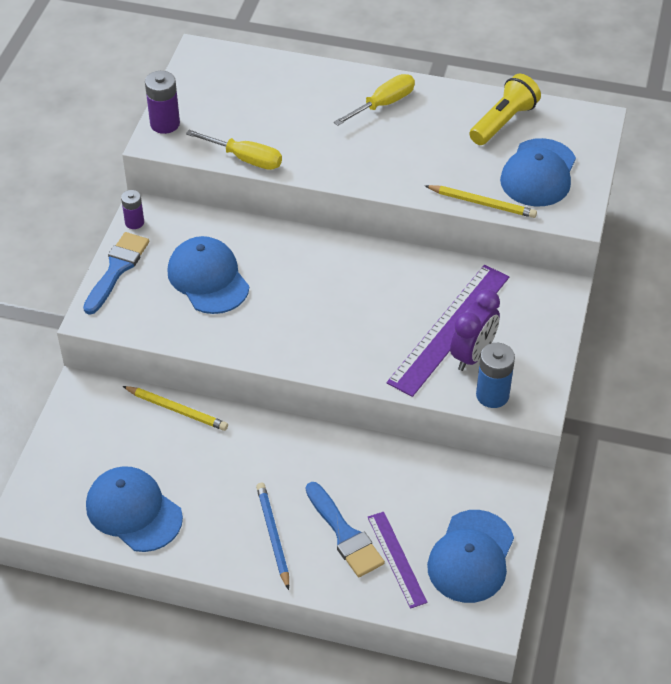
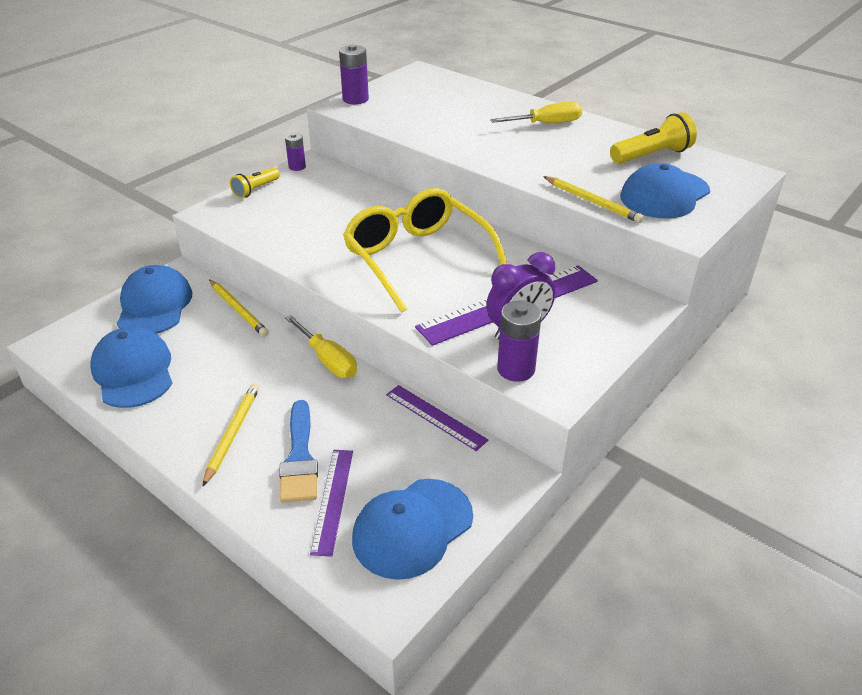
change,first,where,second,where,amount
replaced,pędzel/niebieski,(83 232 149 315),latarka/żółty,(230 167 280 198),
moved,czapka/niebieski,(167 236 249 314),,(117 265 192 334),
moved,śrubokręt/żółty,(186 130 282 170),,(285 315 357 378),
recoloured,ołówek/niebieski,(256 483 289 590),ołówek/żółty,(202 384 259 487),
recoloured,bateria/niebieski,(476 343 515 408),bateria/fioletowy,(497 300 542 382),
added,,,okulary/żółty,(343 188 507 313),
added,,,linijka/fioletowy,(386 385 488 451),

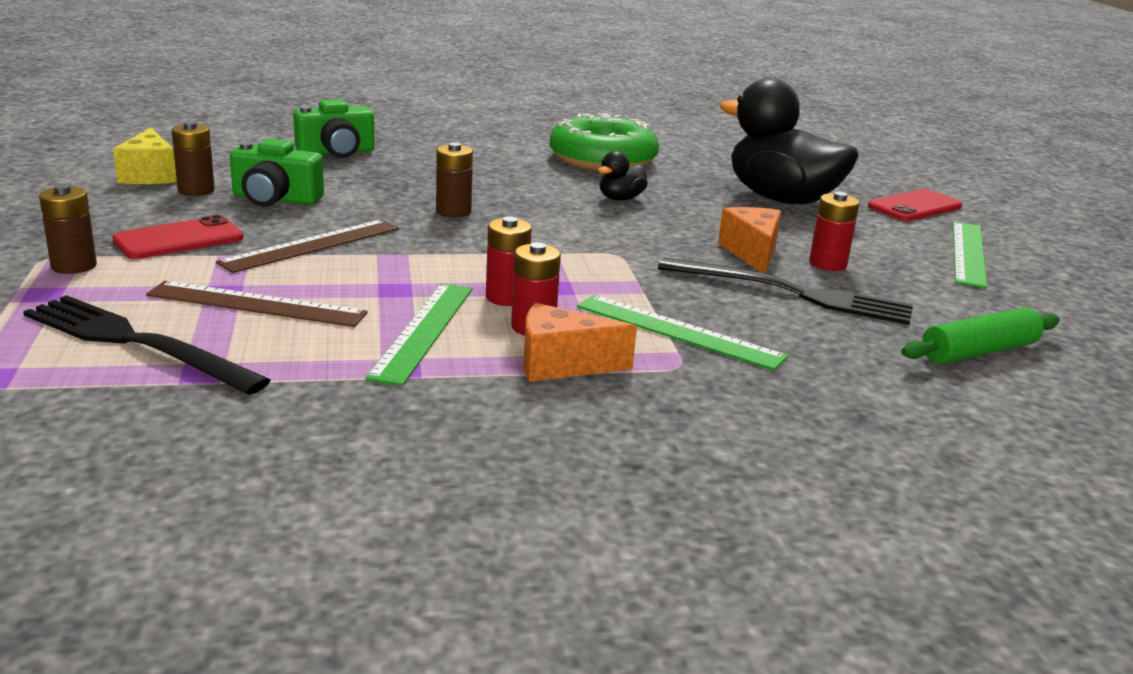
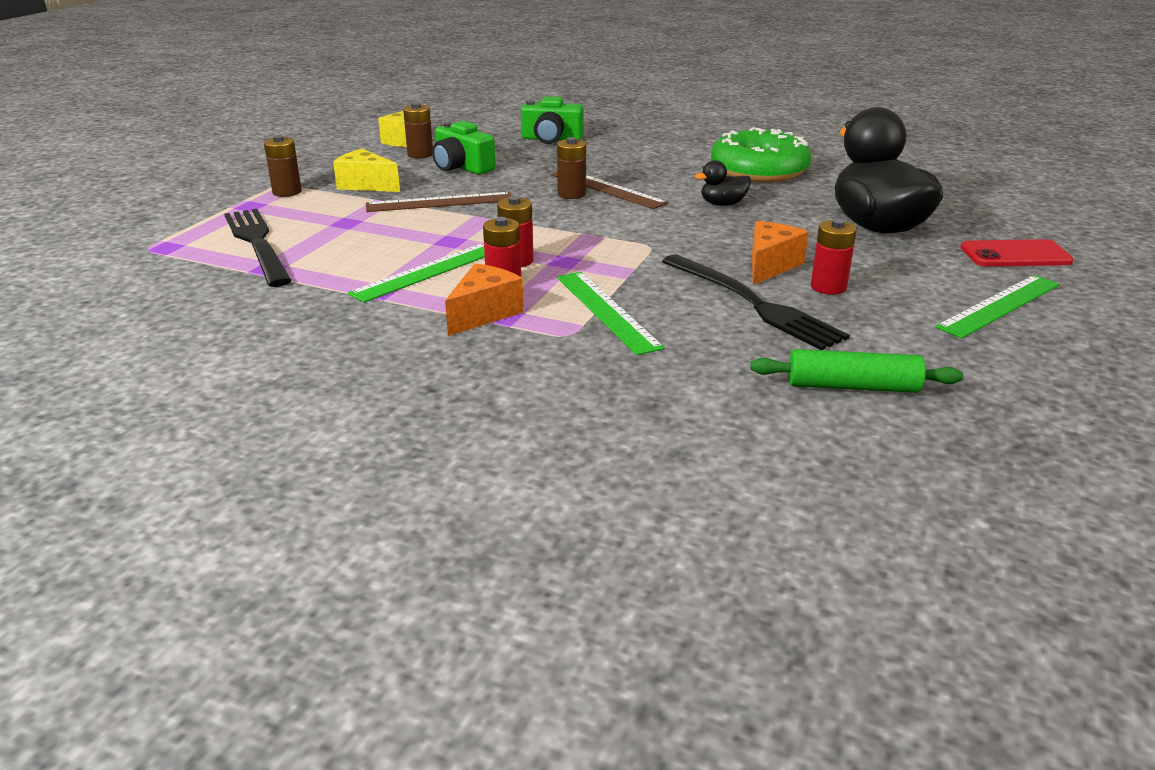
change,first,where,second,where,amount
replaced,telefon/czerwony,(112 215 243 259),ser/żółty,(333 149 400 192),
moved,linijka/brązowy,(146 281 368 327),,(551 172 668 209),
turned,ser/pomarańczowy,(523 303 637 382),,(445 263 524 336),90 degrees clockwise

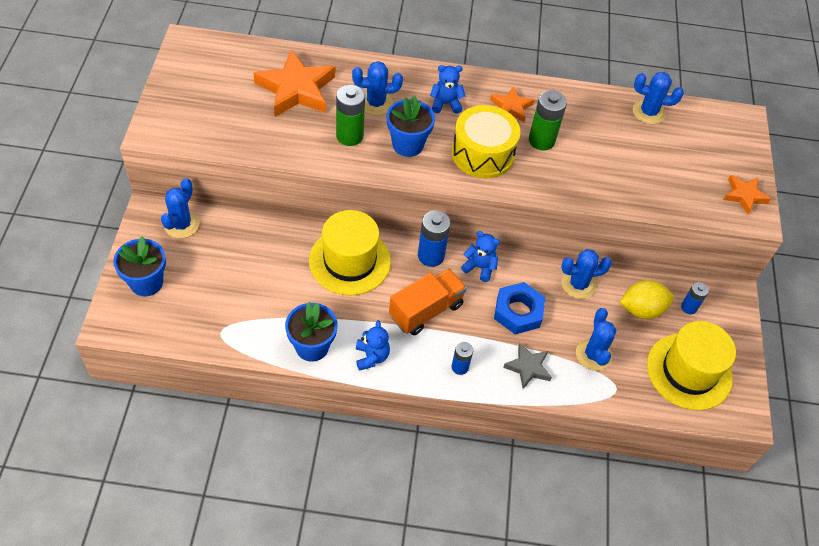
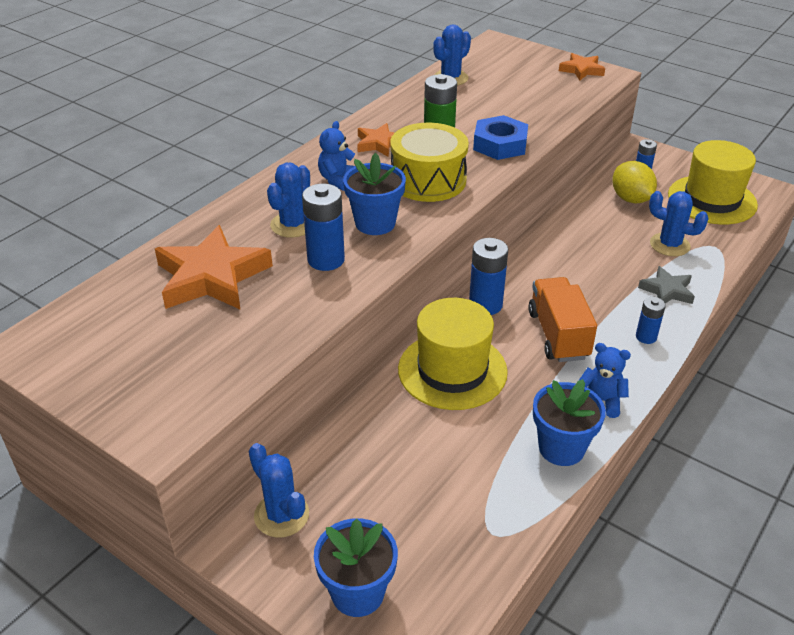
change,first,where,second,where,amount
recoloured,bateria/zielony,(336 85 365 146),bateria/niebieski,(302 184 345 271),
removed,miś/niebieski,(461 231 500 282),,,
moved,nakrętka/niebieski,(494 282 545 335),,(473 115 528 160),
removed,kaktus/niebieski,(561 249 612 299),,,
turned,cytryna/żółty,(620 280 674 319),,(612 161 657 204),45 degrees counterclockwise

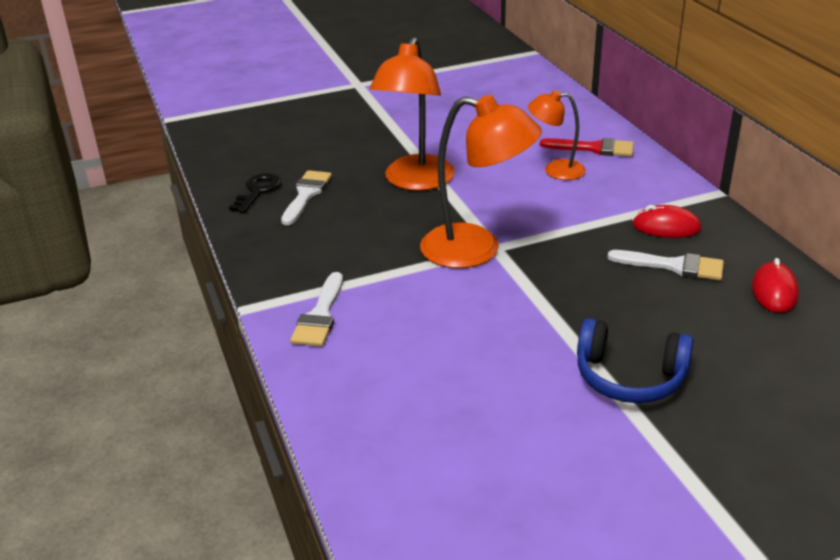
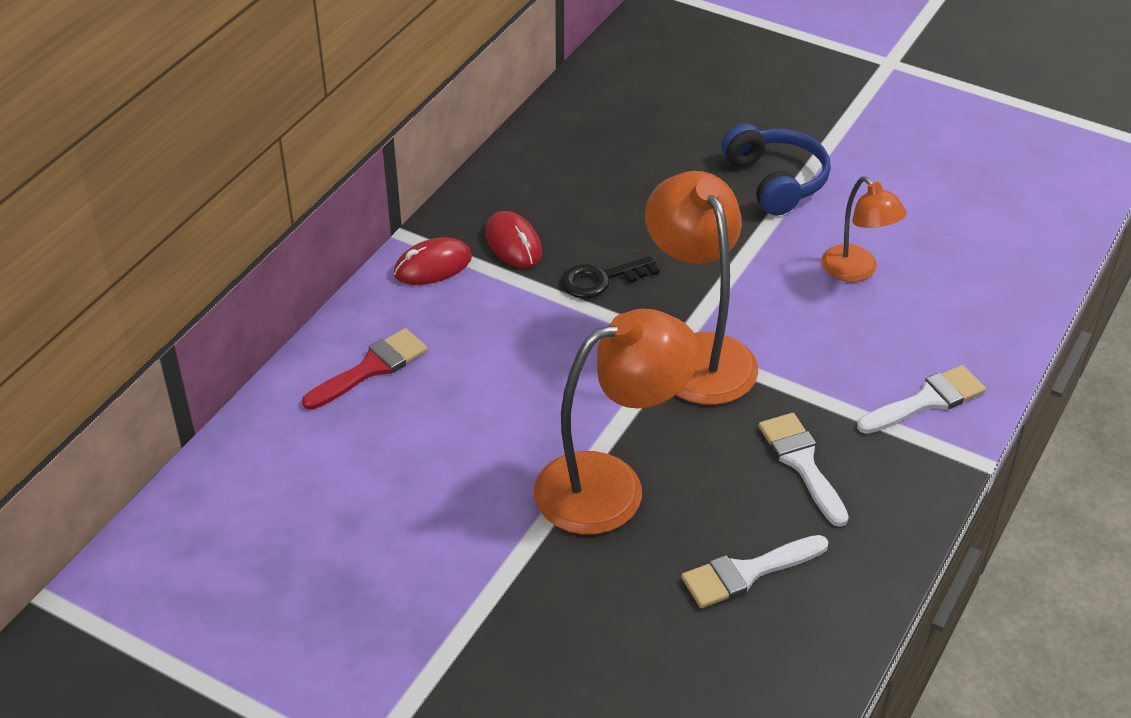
change,first,where,second,where,amount
moved,klucz/czarny,(229 173 281 213),,(561 256 660 298),
moved,lampka/pomarańczowy,(528 90 586 180),,(822 176 907 282),
turned,pędzel/czerwony,(540 138 634 156),,(302 328 428 410),75 degrees clockwise
moved,pędzel/biały,(607 250 724 280),,(758 413 849 527),
moved,myszka/czerwony,(752 258 799 313),,(394 237 472 285),

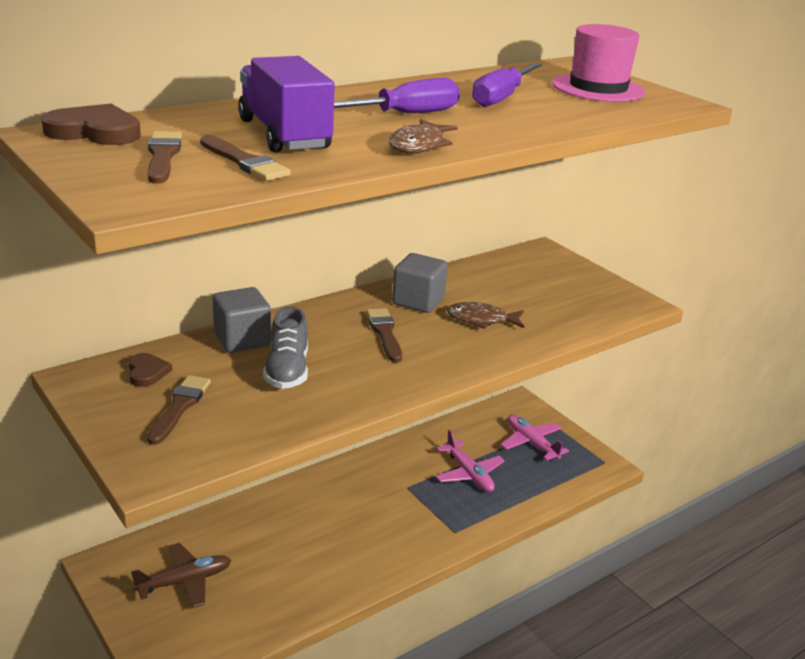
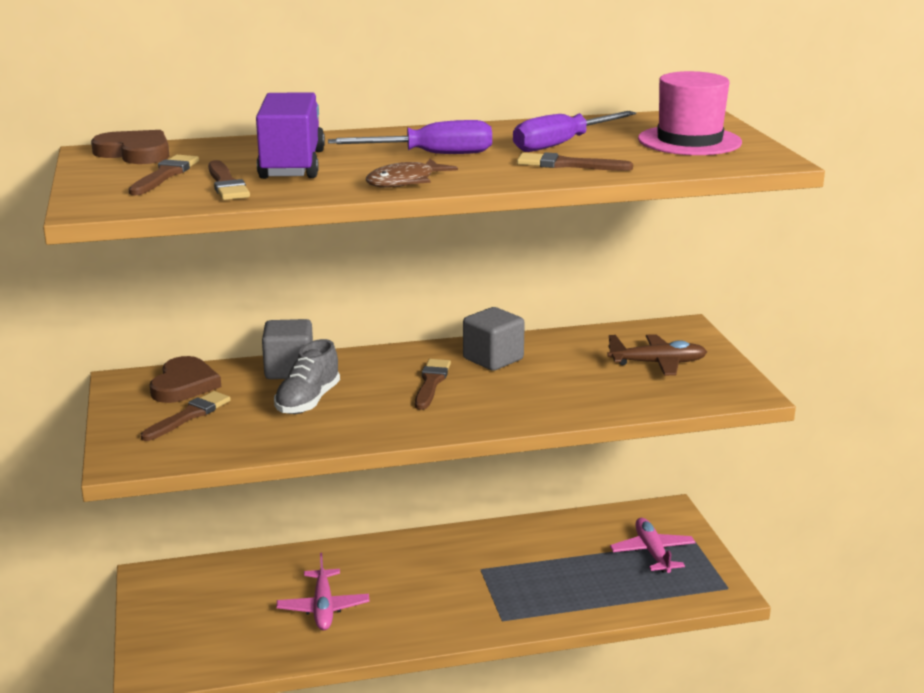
change,first,where,second,where,amount
resized,serce/brązowy,(129 353 172 387),,(150 356 221 403),x1.64
moved,samolot/brązowy,(131 543 231 608),,(607 334 707 376),
moved,samolot/różowy,(435 429 505 492),,(277 553 370 630),
removed,ryba/brązowy,(447 302 524 329),,,
added,,,pędzel/brązowy,(517 152 633 171),

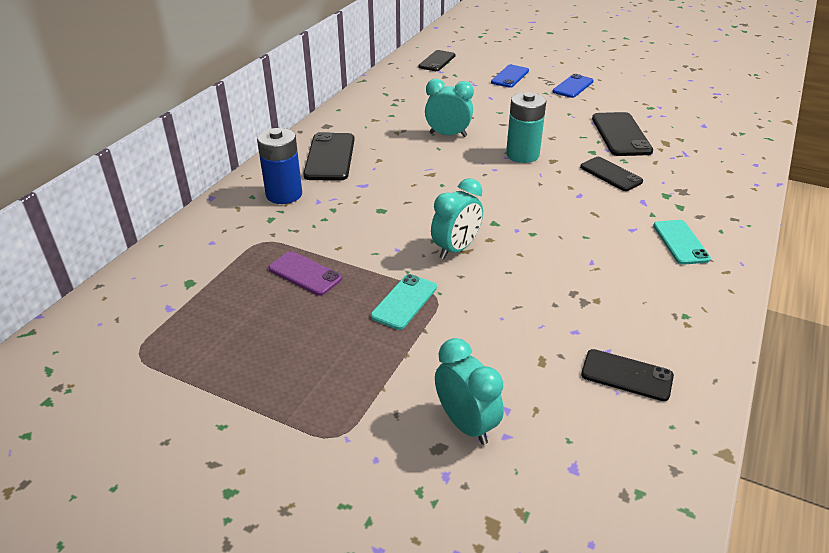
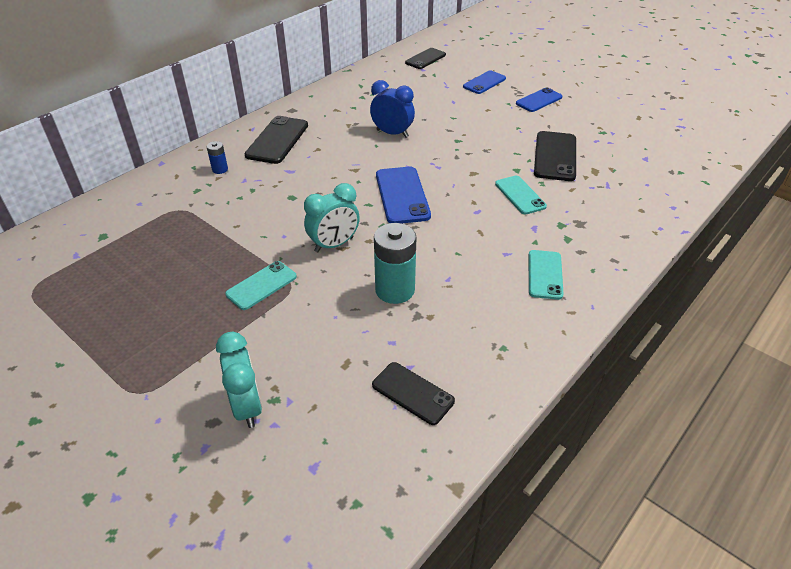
change,first,where,second,where,amount
resized,bateria/niebieski,(257 128 302 204),,(207 141 228 174),x0.49
removed,telefon/fioletowy,(268 251 342 296),,,
recoloured,budzik/turkusowy,(425 79 474 137),budzik/niebieski,(370 80 415 138),
moved,bateria/turkusowy,(506 92 546 163),,(374 223 416 304),
recoloured,telefon/czarny,(580 157 643 191),telefon/turkusowy,(495 176 547 215),
added,,,telefon/niebieski,(376 167 431 223),

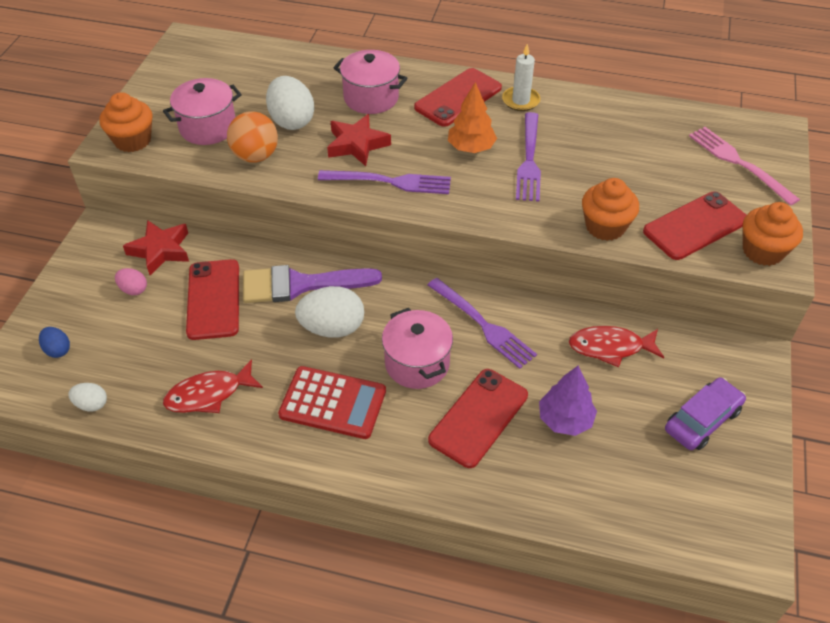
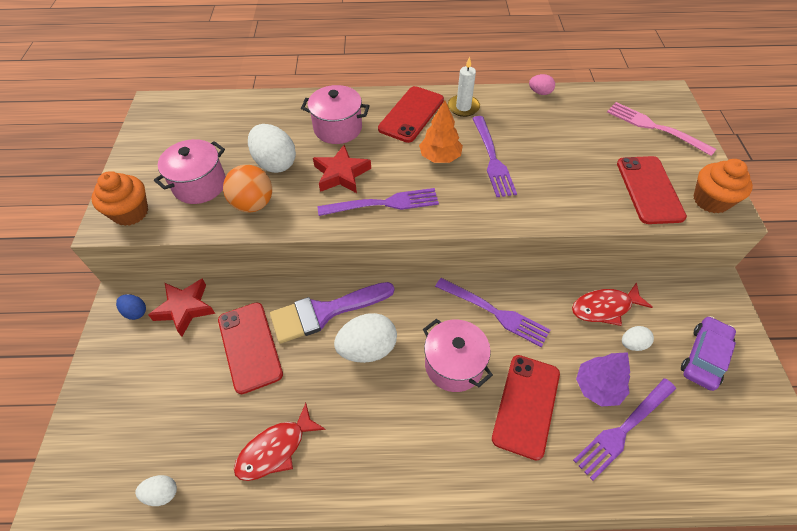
change,first,where,second,where,amount
moved,jajko/niebieski,(39 327 70 358),,(116 294 146 320),
moved,jajko/różowy,(115 268 147 295),,(529 74 555 95),
removed,kalkulator/czerwony,(278 366 386 439),,,
removed,muffinka/pomarańczowy,(582 178 639 241),,,
turned,telefon/czerwony,(643 192 746 260),,(617 156 687 224),45 degrees counterclockwise
added,,,widelec/fioletowy,(573 378 676 481),
added,,,jajko/biały,(622 326 654 351),

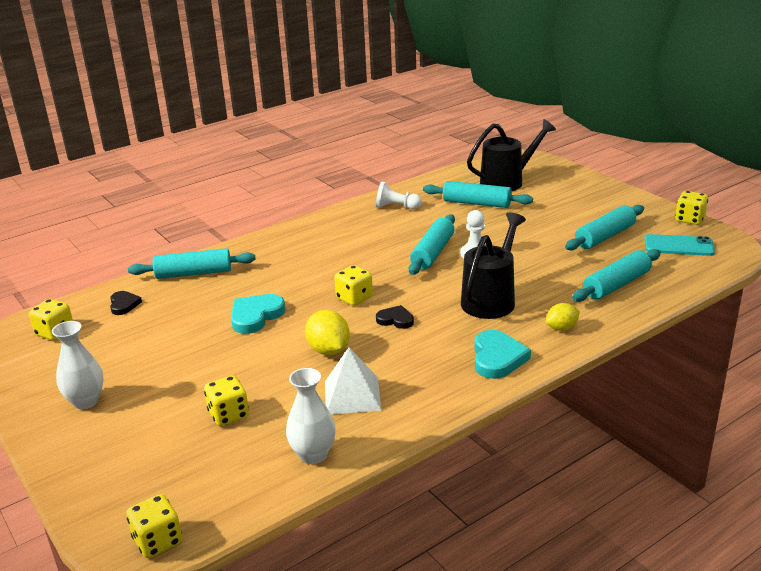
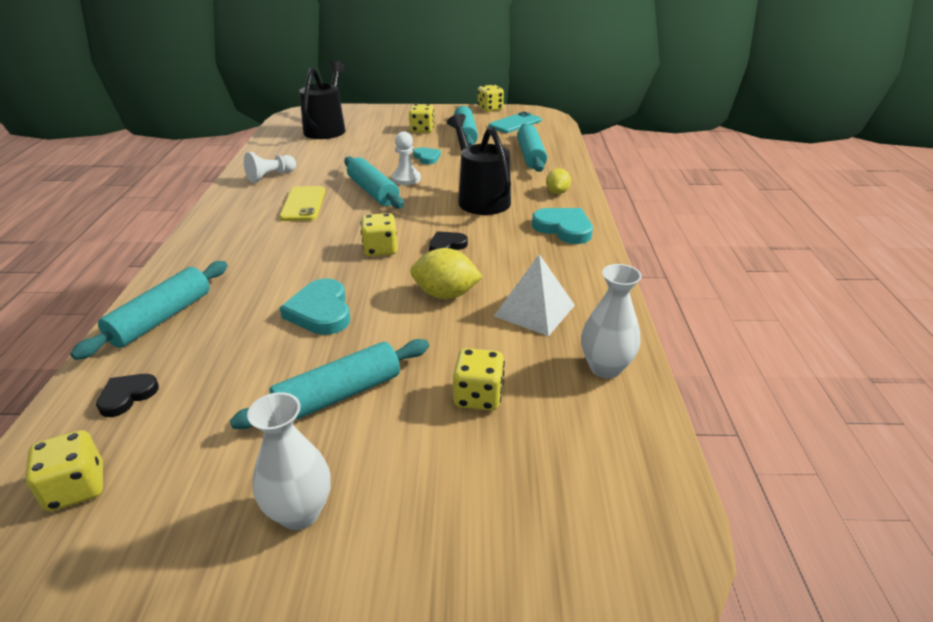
change,first,where,second,where,amount
turned,serce/czarny,(110 291 142 315),,(96 374 159 417),75 degrees counterclockwise
moved,kostka do gry/żółty,(126 494 182 558),,(409 104 434 133),
moved,wałek do ciasta/turkusowy,(423 181 533 208),,(230 339 429 429),
added,,,telefon/żółty,(279 186 326 221),
added,,,serce/turkusowy,(413 147 441 164),

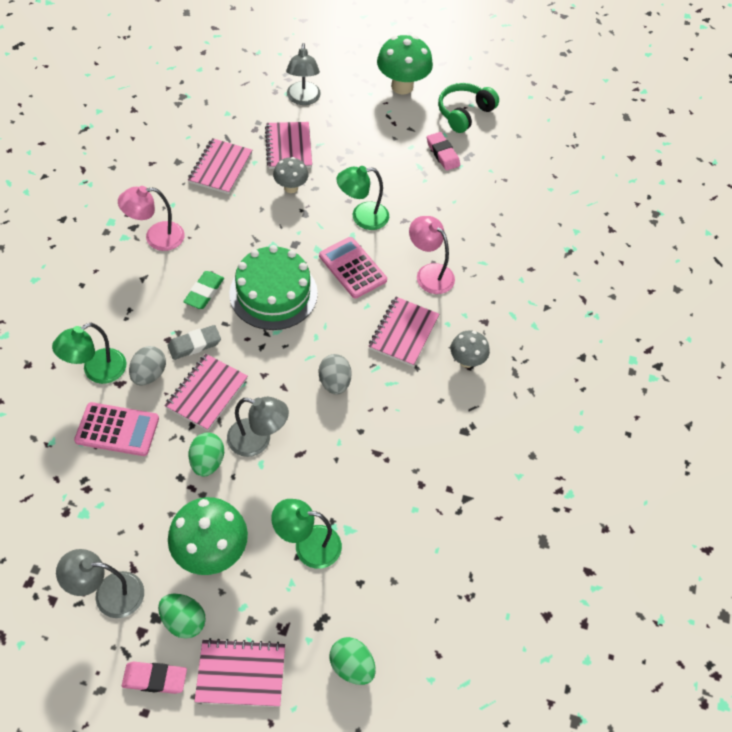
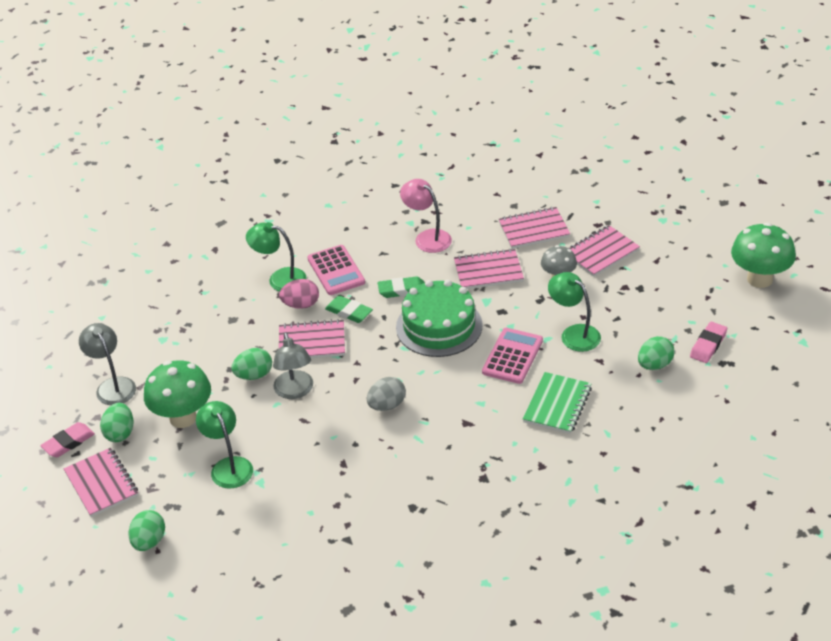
change,first,where,second,where,amount
moved,kalkulator/różowy,(74 402 159 456),,(307 245 365 295),
turned,gumka do mazania/różowy,(122 662 187 694),,(40 422 95 457),75 degrees clockwise
recoloured,jajko/szary,(129 346 166 386),jajko/różowy,(279 279 319 309),
recoloured,gumka do mazania/szary,(167 325 221 360),gumka do mazania/zielony,(325 296 373 323),
removed,lampka/szary,(286 43 321 105),,,
moved,zeszyt/różowy,(369 297 440 367),,(454 248 524 289),
replaced,lampka/różowy,(409 216 455 294),zeszyt/zielony,(523 372 592 434),
removed,słuchawki/zielony,(438 83 499 133),,,
removed,grzyb/szary,(451 330 490 368),,,
added,,,jajko/zielony,(638 336 675 370),

